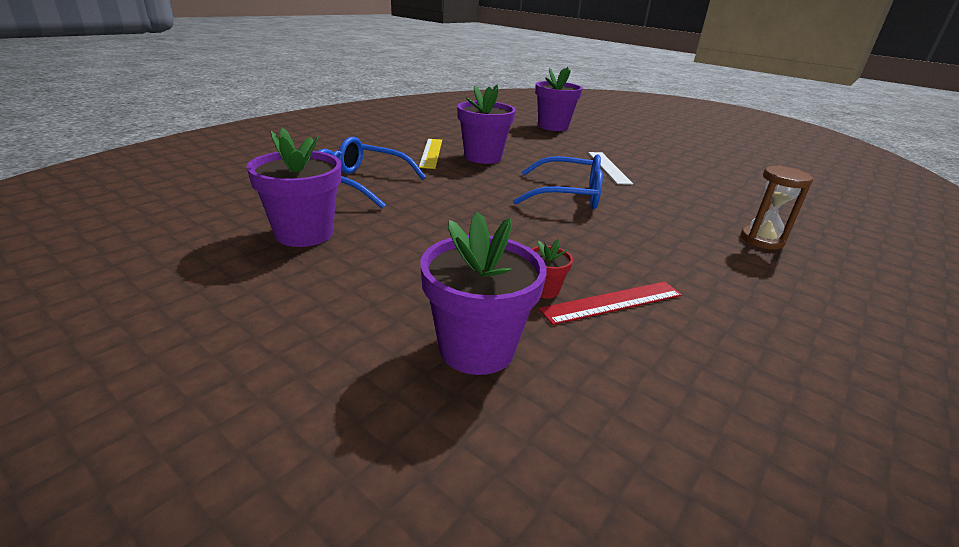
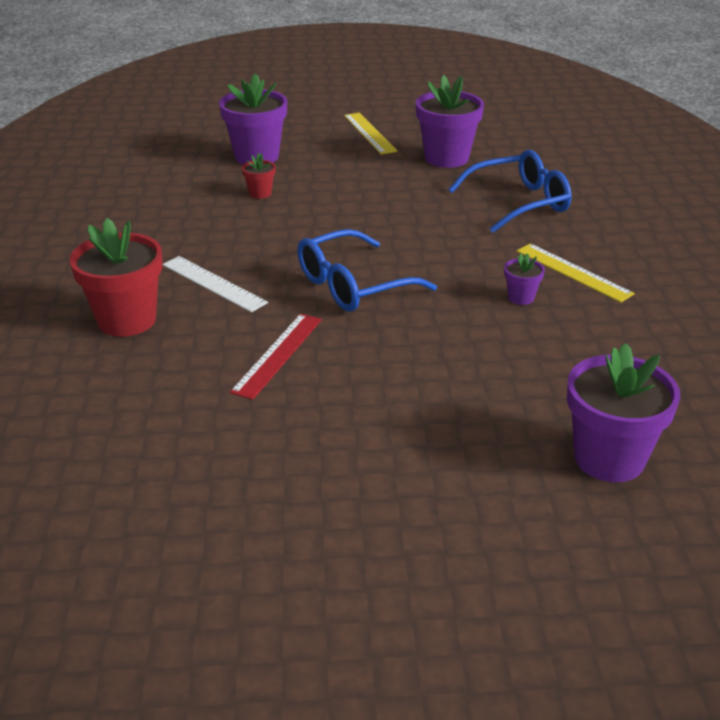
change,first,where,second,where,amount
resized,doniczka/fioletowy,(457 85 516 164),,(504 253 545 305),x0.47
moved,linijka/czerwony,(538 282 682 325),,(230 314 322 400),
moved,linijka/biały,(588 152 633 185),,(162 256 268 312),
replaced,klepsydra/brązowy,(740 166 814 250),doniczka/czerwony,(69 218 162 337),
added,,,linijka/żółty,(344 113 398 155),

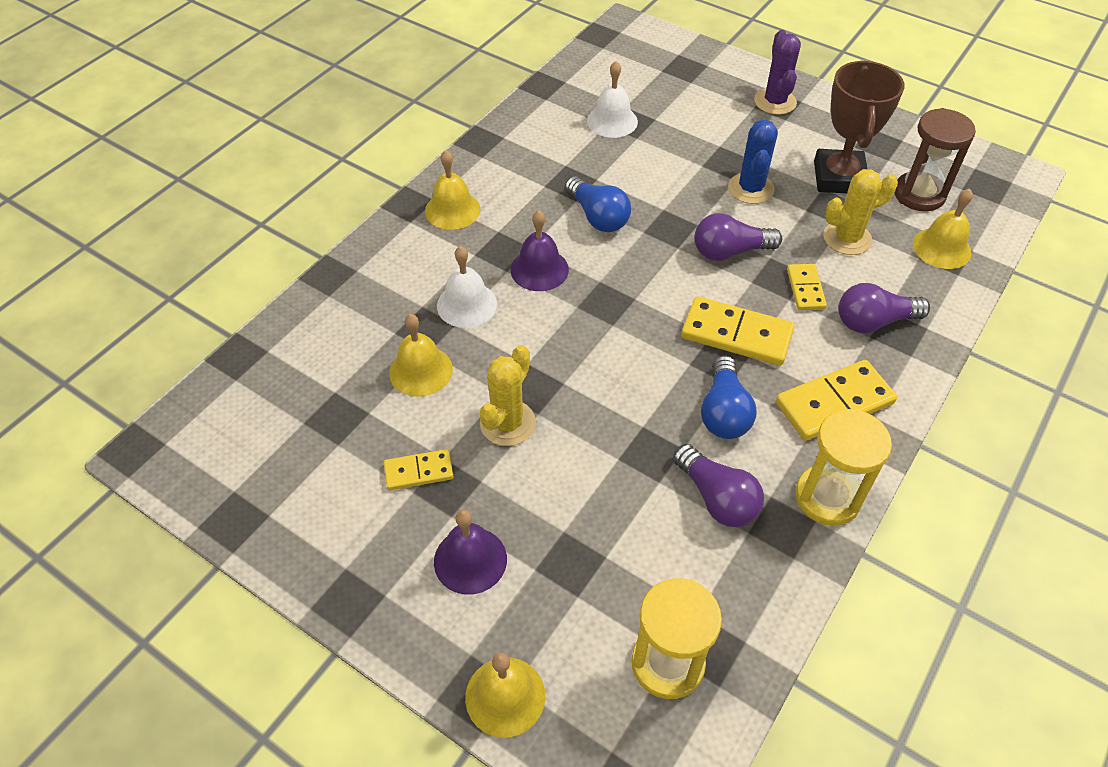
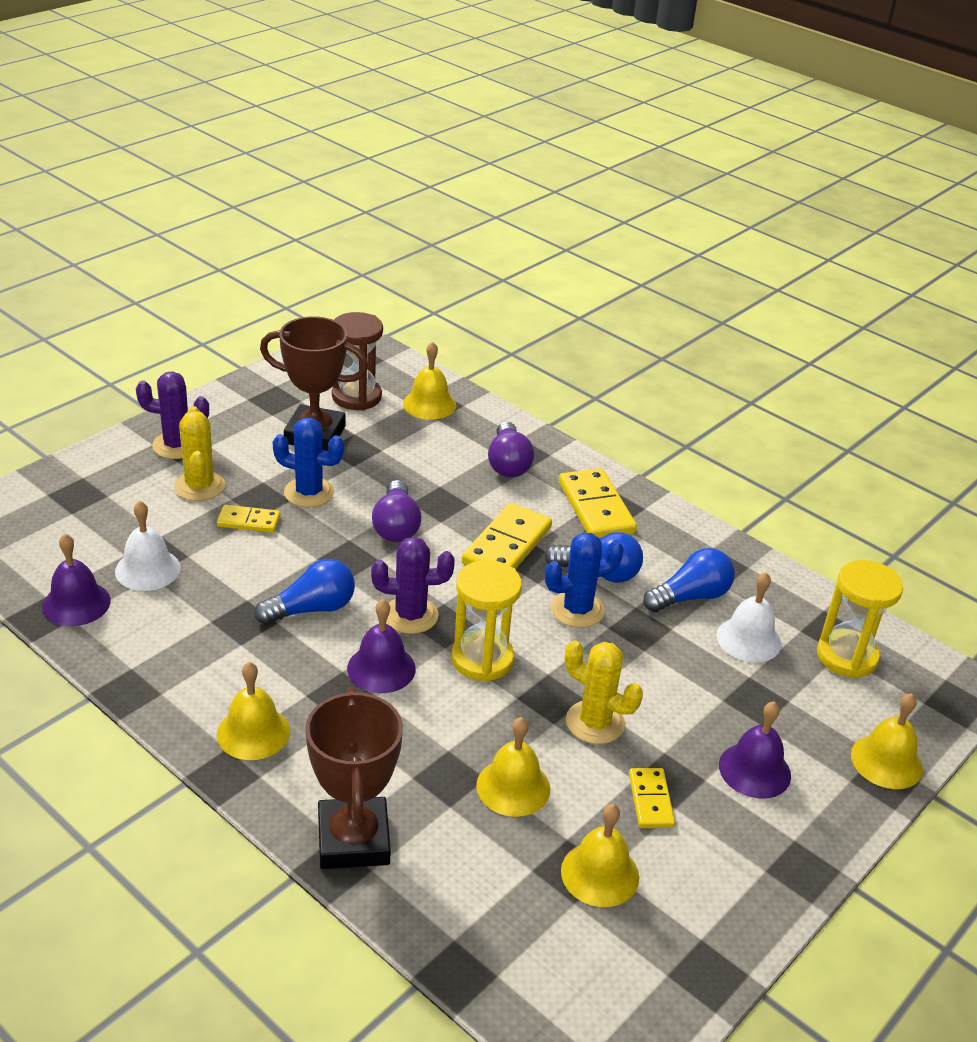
change,first,where,second,where,amount
moved,dzwonek/biały,(437 246 497 328),,(716 572 781 662),
recoloured,żarówka/fioletowy,(673 444 764 527),żarówka/niebieski,(643 548 735 612),
moved,kostka domina/żółty,(787 264 827 310),,(217 505 280 533),
moved,klepsydra/żółty,(795 409 892 526),,(451 560 522 682),
moved,kaktus/żółty,(823 169 898 255),,(174 406 225 501),
added,,,dzwonek/fioletowy,(42 534 111 626),
added,,,puchar/brązowy,(305 687 403 869),
added,,,kaktus/fioletowy,(371 537 455 634),
added,,,kaktus/niebieski,(545 532 624 628),
added,,,dzwonek/żółty,(561 804 639 907),

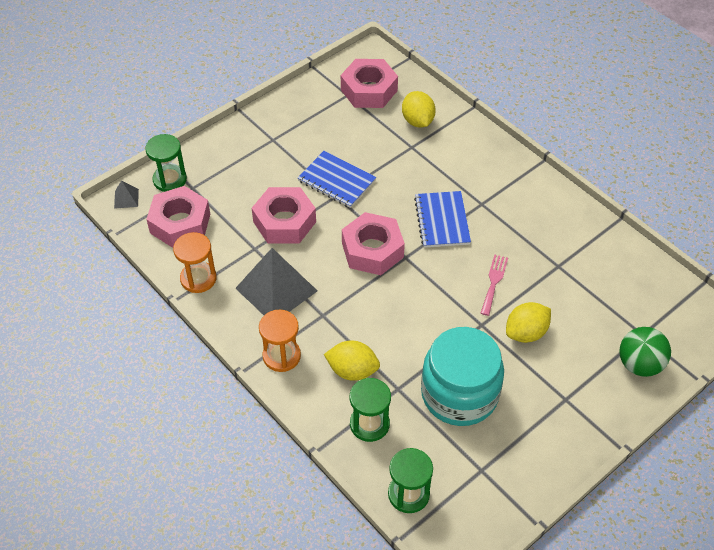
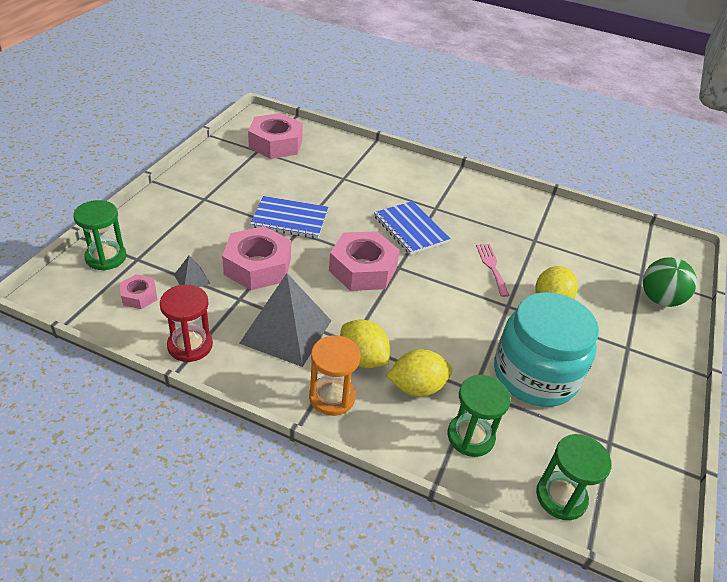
change,first,where,second,where,amount
moved,piramida/szary,(114 180 139 209),,(174 255 211 287),
resized,nakrętka/różowy,(146 186 210 248),,(120 274 157 309),x0.50
recoloured,klepsydra/pomarańczowy,(173 232 217 293),klepsydra/czerwony,(160 285 213 362),
moved,cytryna/żółty,(402 91 436 127),,(340 319 390 368),

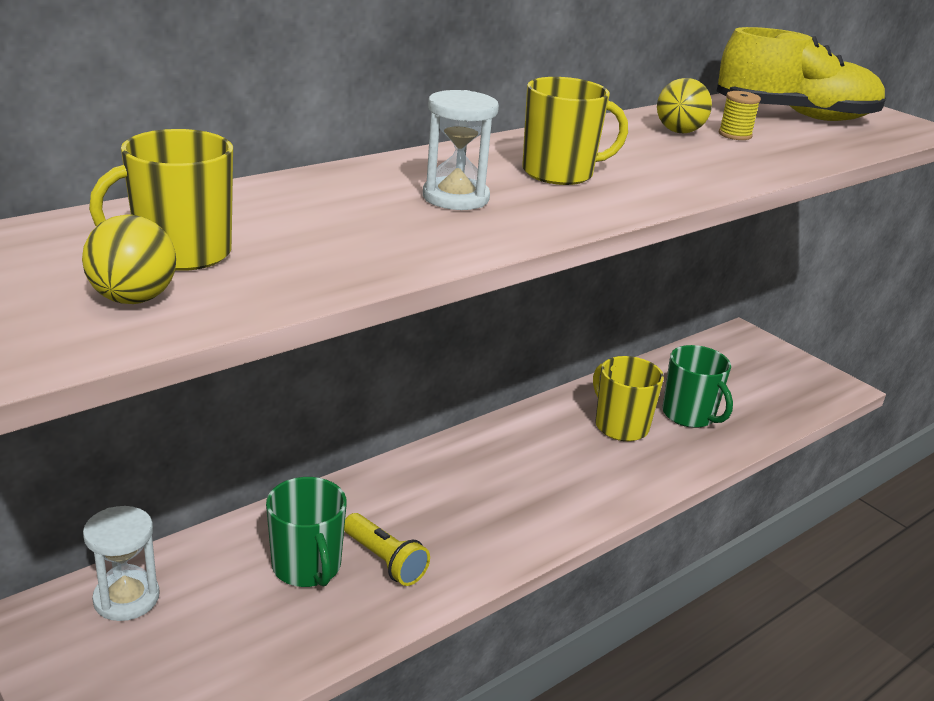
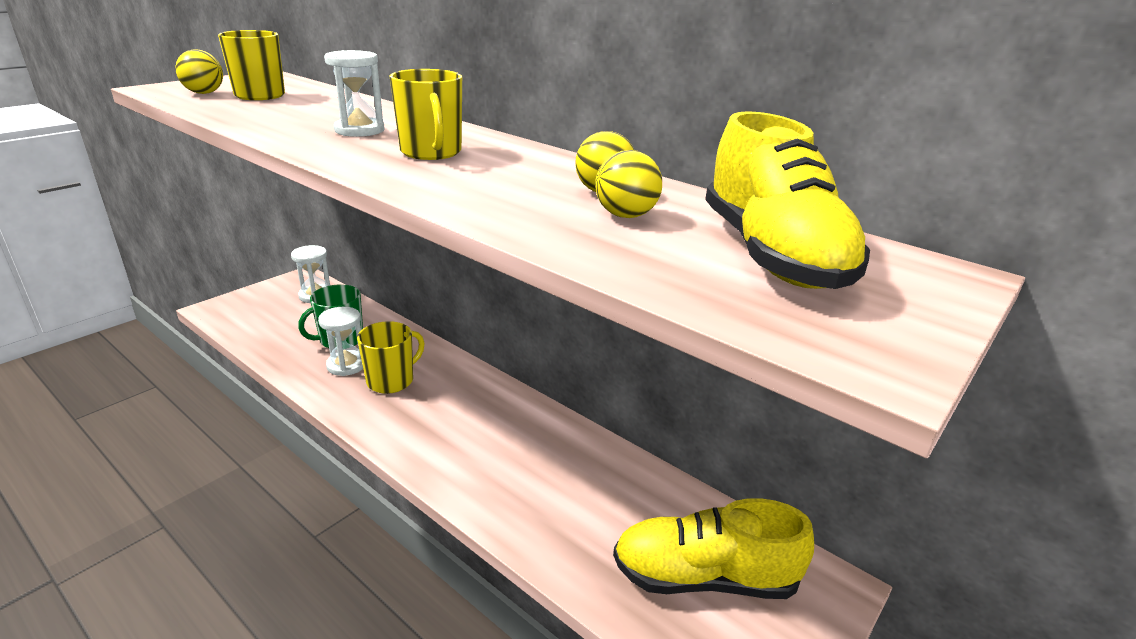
change,first,where,second,where,amount
replaced,latarka/żółty,(344 513 430 586),klepsydra/biały,(318 307 363 376),
moved,kubek/żółty,(593 356 664 441),,(357 321 424 394),
removed,kubek/zielony,(662 345 733 428),,,
replaced,szpulka/żółty,(719 91 761 140),piłka/żółty,(595 150 662 218),
added,,,but/żółty,(613 498 814 599),

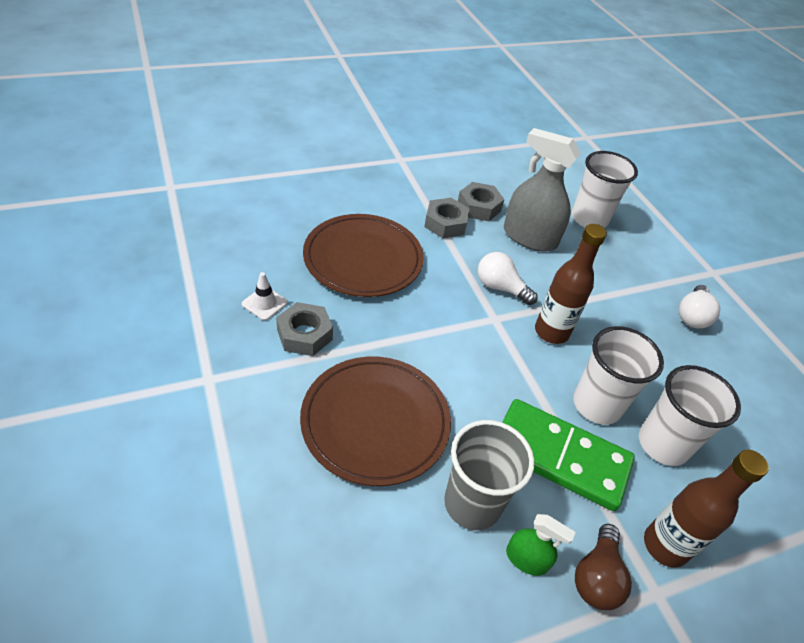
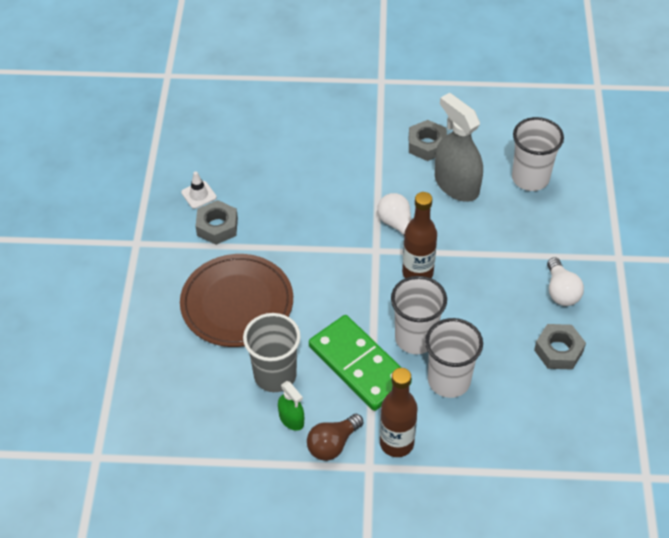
change,first,where,second,where,amount
removed,talerz/brązowy,(303 214 424 297),,,
moved,nakrętka/szary,(424 198 470 238),,(534 324 586 370),
turned,żarówka/biały,(679 285 720 329),,(547 257 584 306),60 degrees counterclockwise

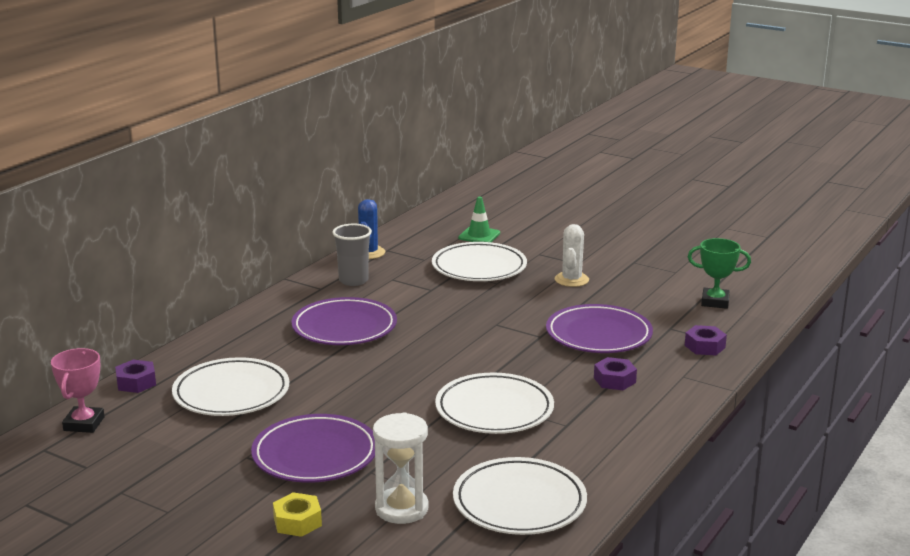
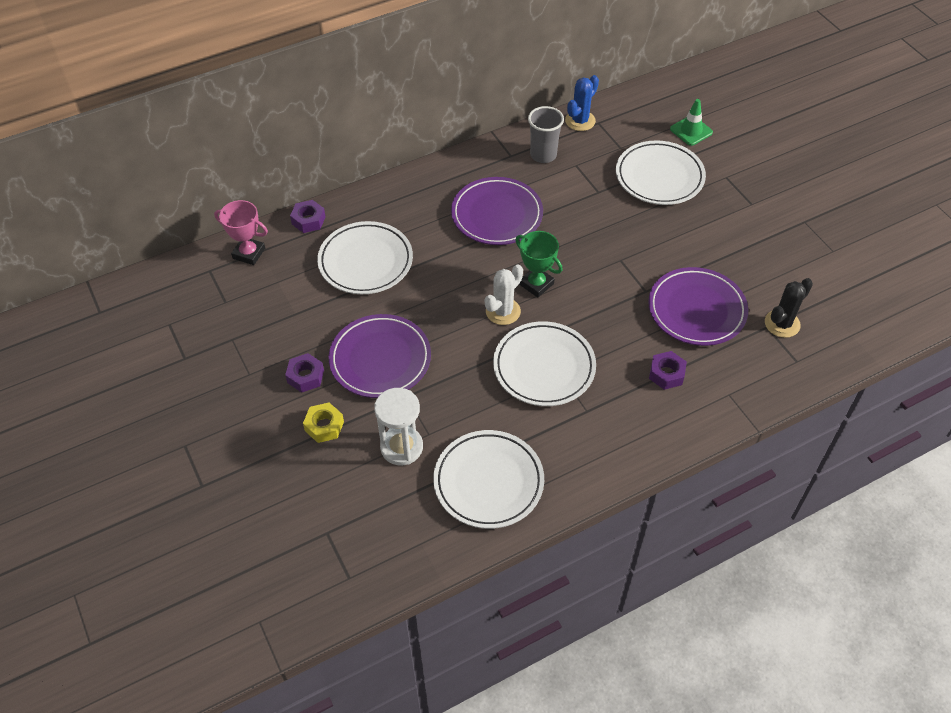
change,first,where,second,where,amount
turned,puchar/różowy,(51 348 105 433),,(214 200 268 265),75 degrees clockwise
moved,kaktus/biały,(555 224 589 287),,(485 264 523 325),
moved,nakrętka/fioletowy,(685 325 727 355),,(285 353 324 393),
moved,puchar/zielony,(688 238 751 309),,(515 231 563 298),
added,,,kaktus/czarny,(765 278 813 338),

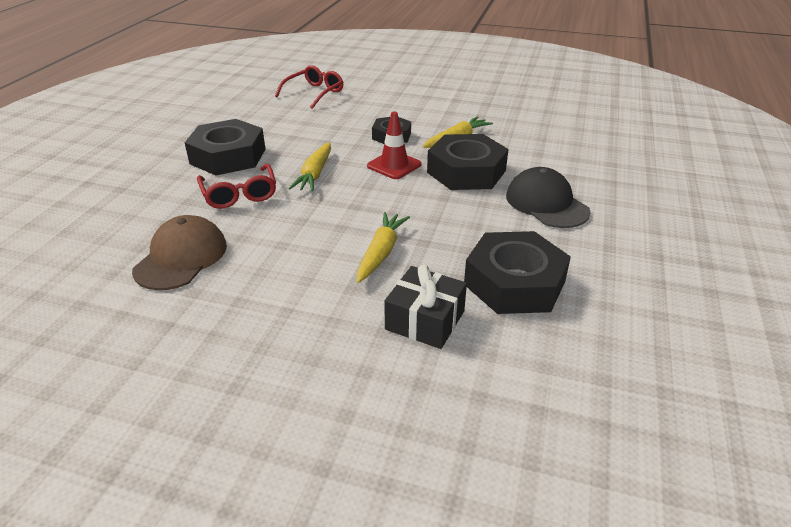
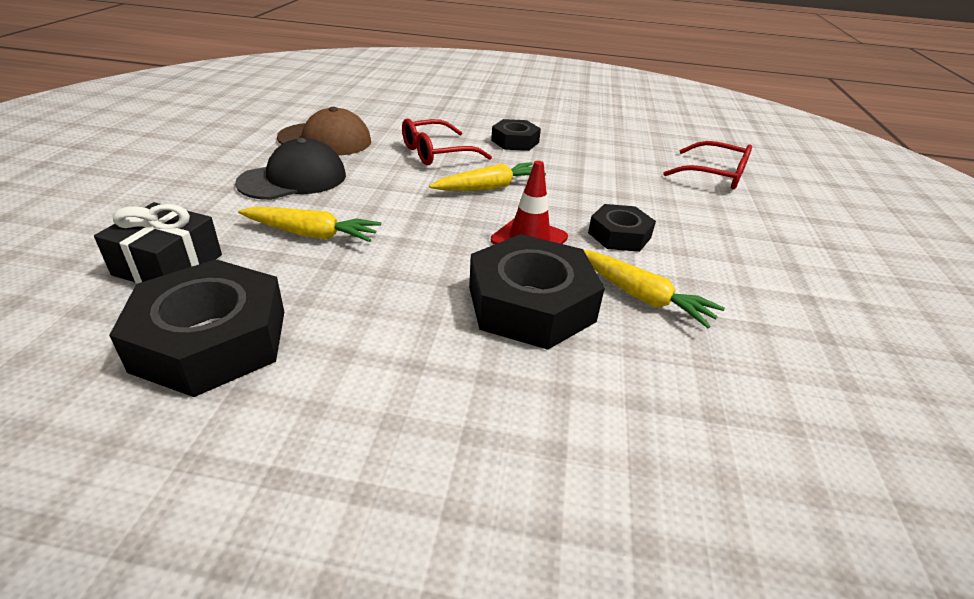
change,first,where,second,where,amount
resized,nakrętka/czarny,(185 119 265 175),,(491 119 541 151),x0.57
turned,marchewka/żółty,(289 142 331 192),,(429 162 546 191),150 degrees clockwise
moved,czapka/czarny,(506 167 591 228),,(235 138 346 200),

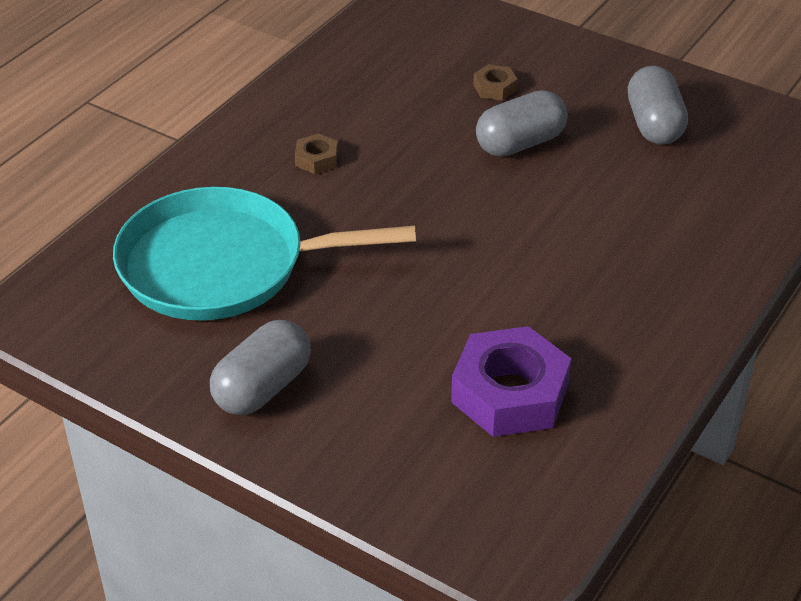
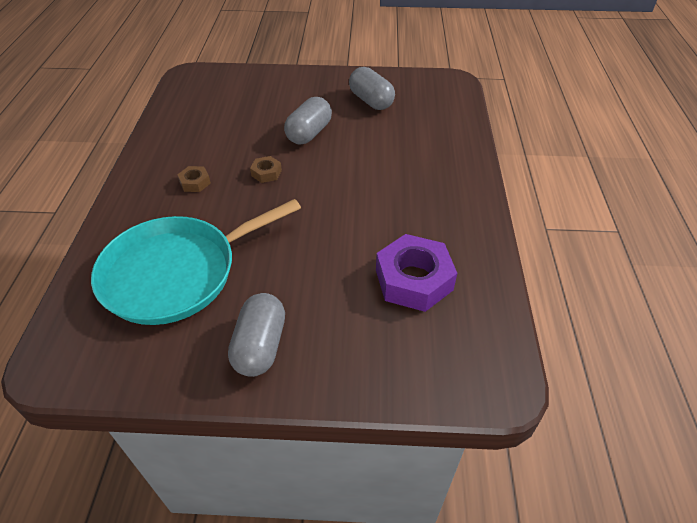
change,first,where,second,where,amount
moved,nakrętka/brązowy,(473 64 518 101),,(250 156 282 183),

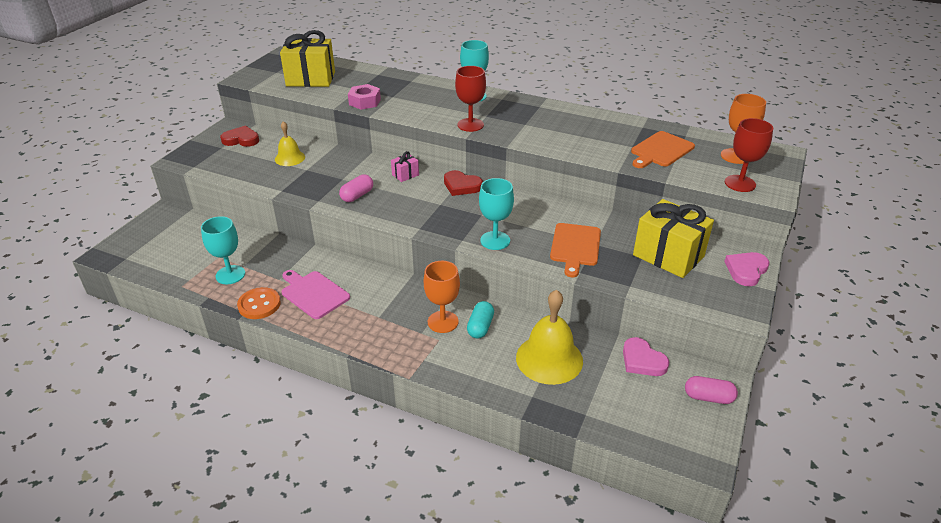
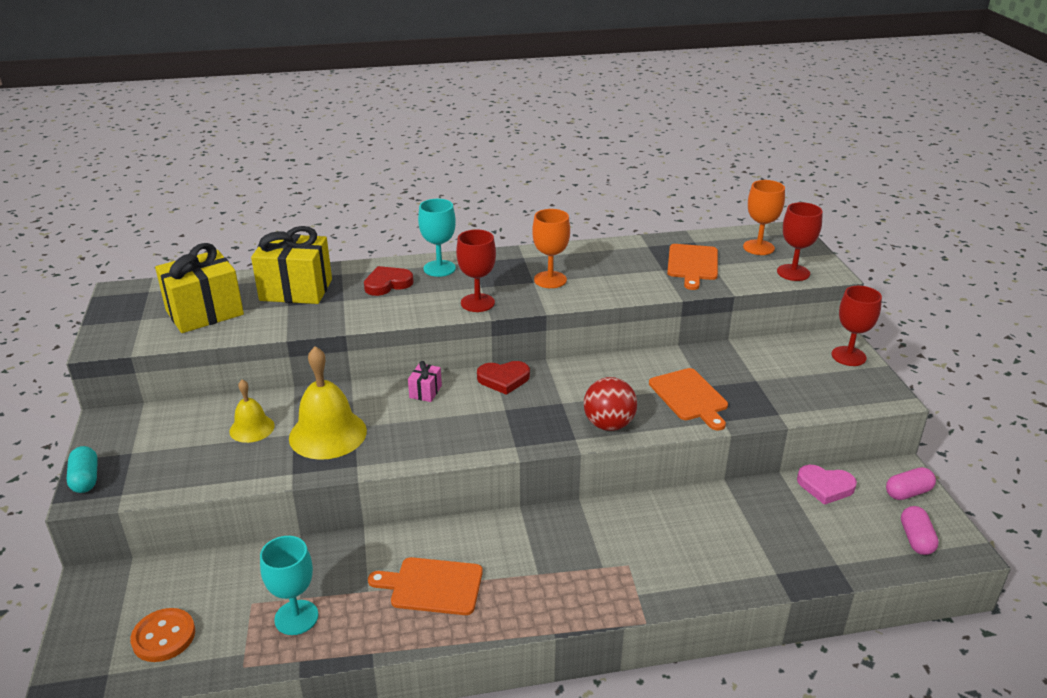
change,first,where,second,where,amount
moved,serce/czerwony,(220 126 259 147),,(364 266 414 296),
moved,guzik/pomarańczowy,(237 287 281 319),,(130 608 195 662),
recoloured,deska do krojenia/różowy,(282 270 350 319),deska do krojenia/pomarańczowy,(368 557 483 615),
moved,kapsułka/różowy,(339 174 373 202),,(901 506 939 555),
removed,nakrętka/różowy,(348 84 381 110),,,
moved,kielich/pomarańczowy,(424 261 460 333),,(532 209 570 288),
moved,kapsułka/turkusowy,(467 301 494 339),,(67 446 98 493),
replaced,kielich/turkusowy,(479 178 514 250),piłka/czerwony,(584 377 637 431),
moved,dzwonek/żółty,(516 290 583 385),,(289 346 367 460),
moved,prezent/żółty,(633 199 714 278),,(251 226 332 304),
replaced,serce/różowy,(724 252 770 286),kielich/czerwony,(832 286 882 366),

